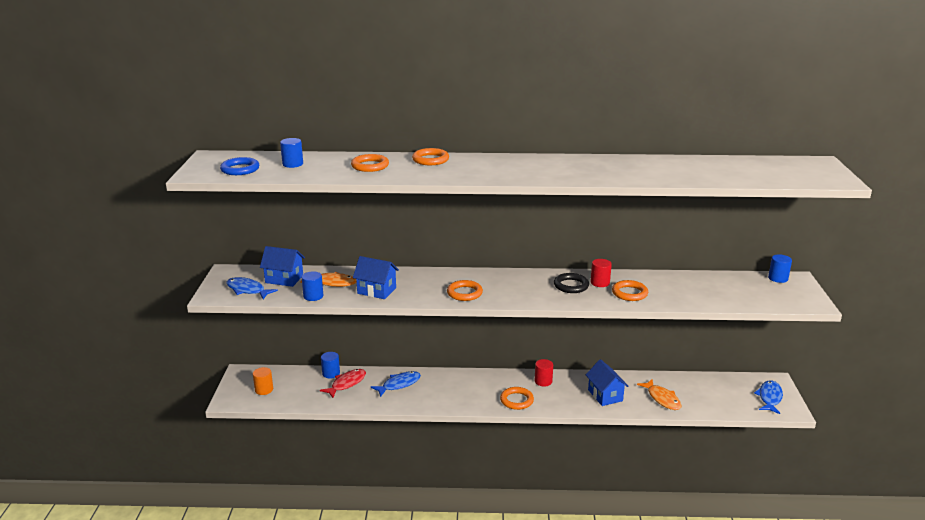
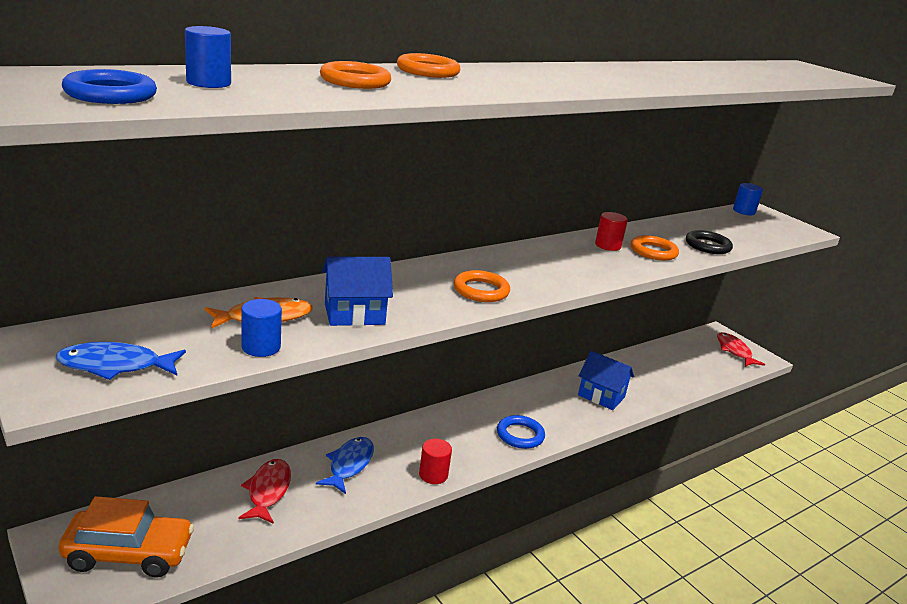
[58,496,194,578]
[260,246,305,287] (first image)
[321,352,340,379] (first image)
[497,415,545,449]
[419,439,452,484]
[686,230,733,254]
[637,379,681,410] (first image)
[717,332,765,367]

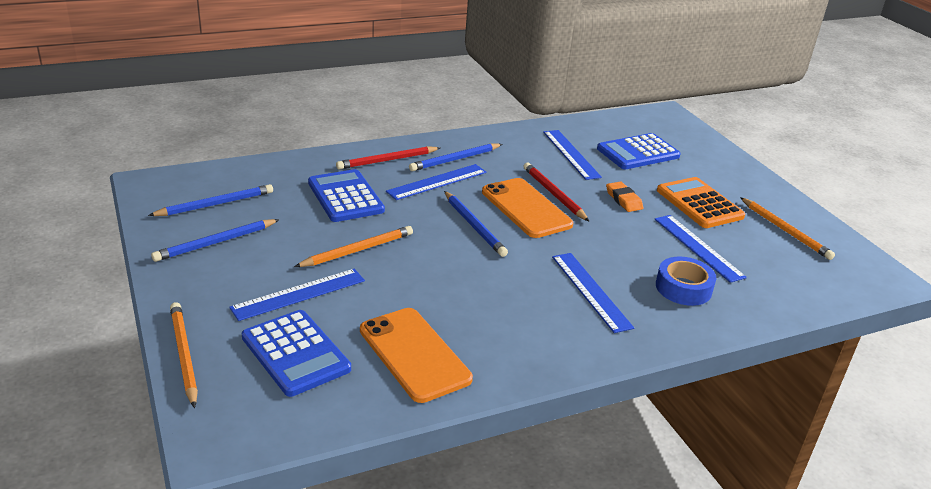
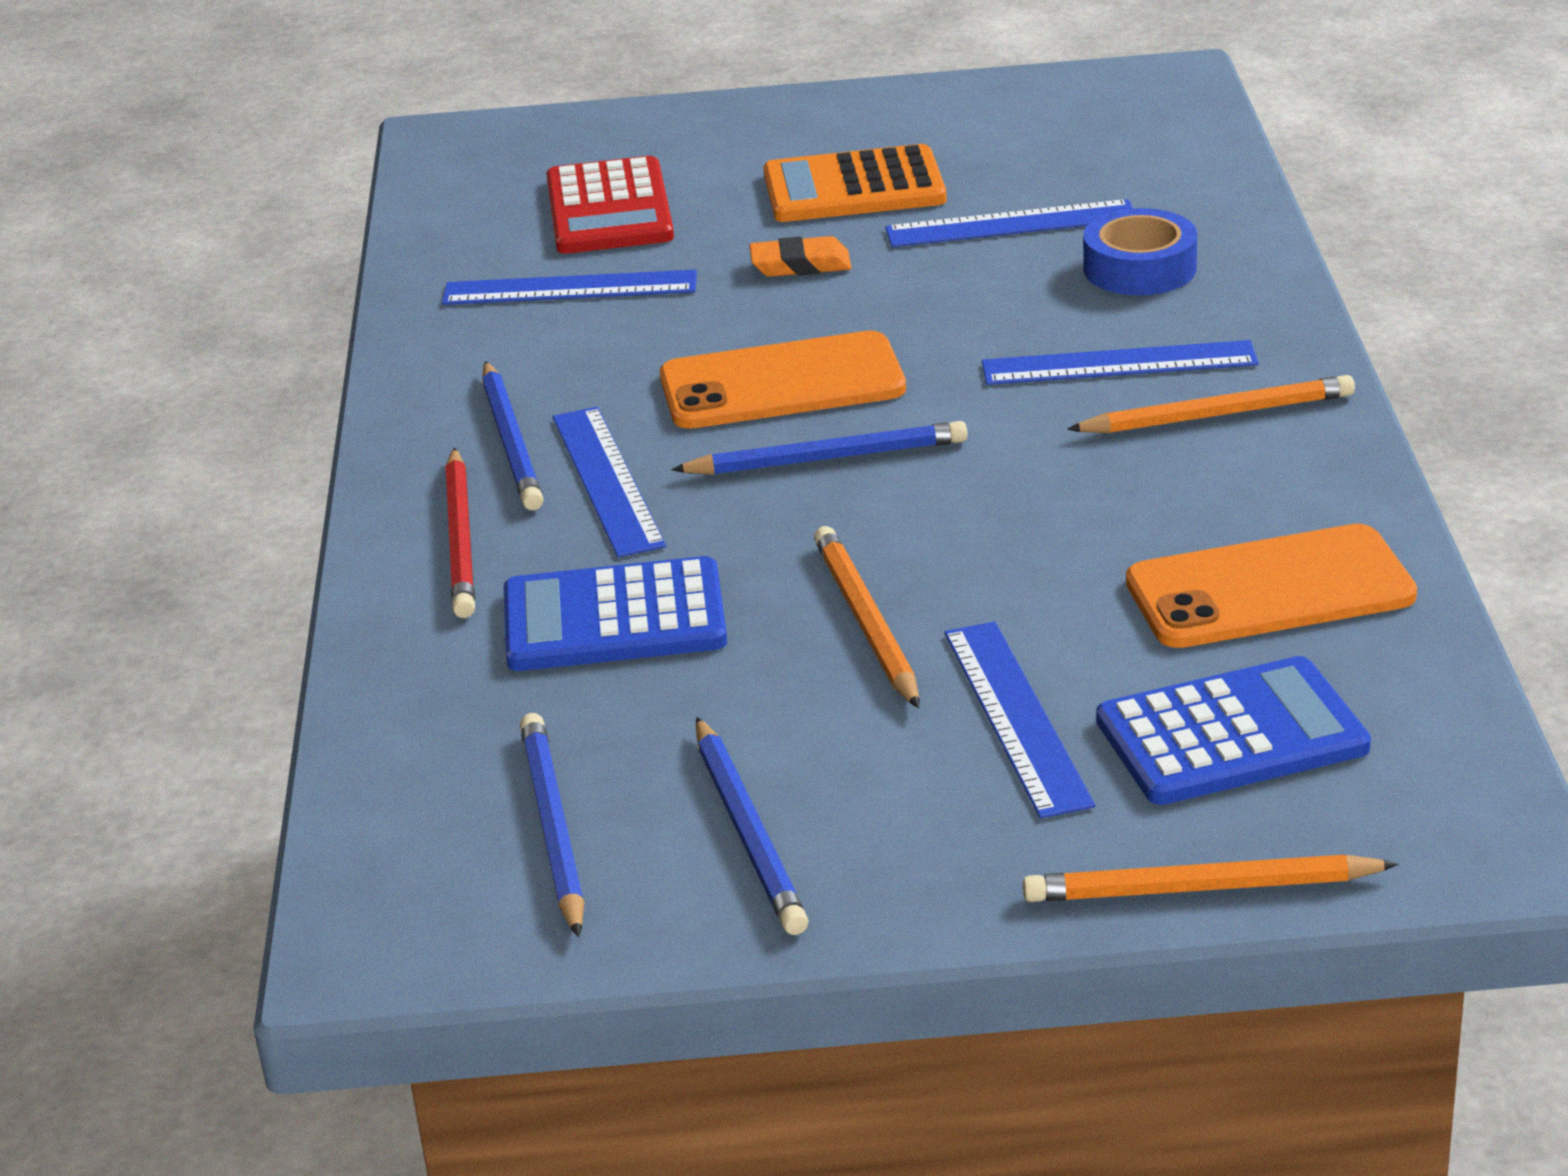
[523,163,590,222] (first image)
[546,156,674,254]
[1067,375,1355,433]

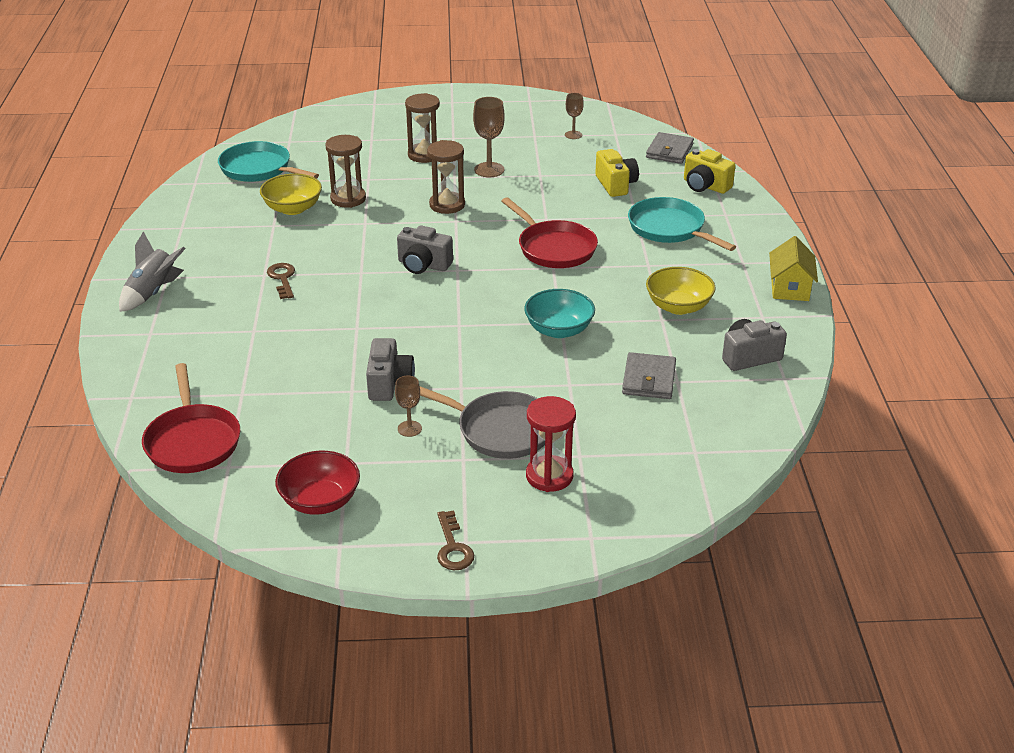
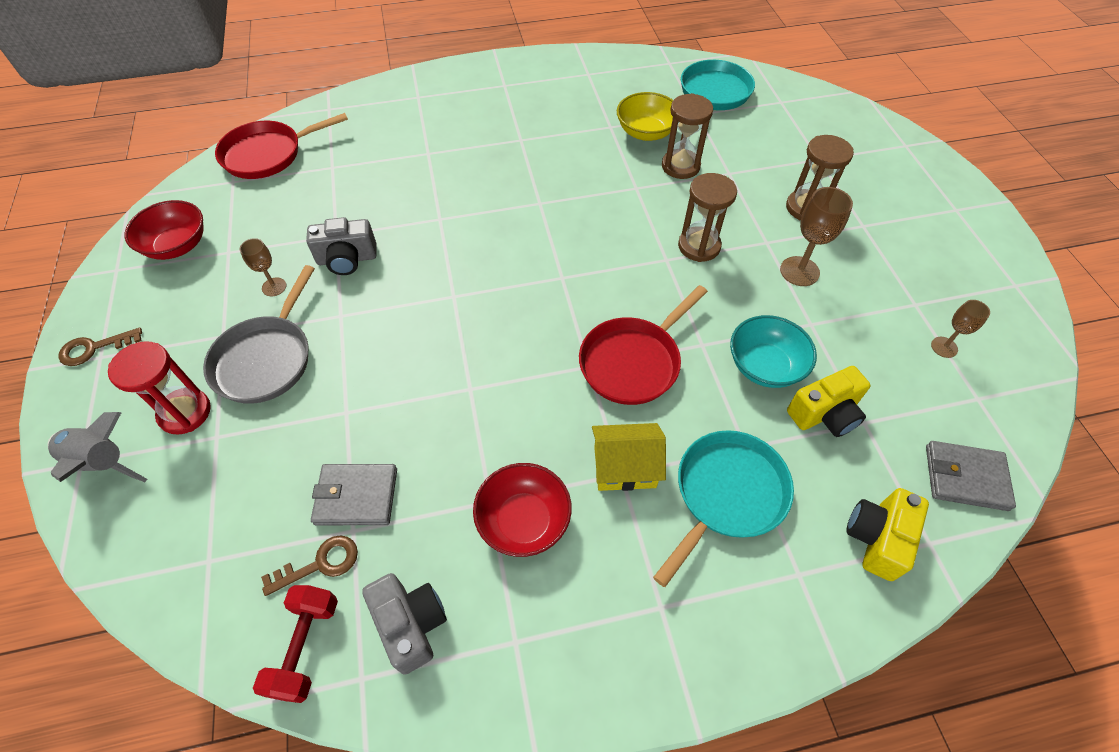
[48,412,147,482]
[261,535,358,596]
[397,225,453,274] (first image)
[730,315,817,388]
[473,463,572,557]
[592,423,666,491]
[253,585,338,703]

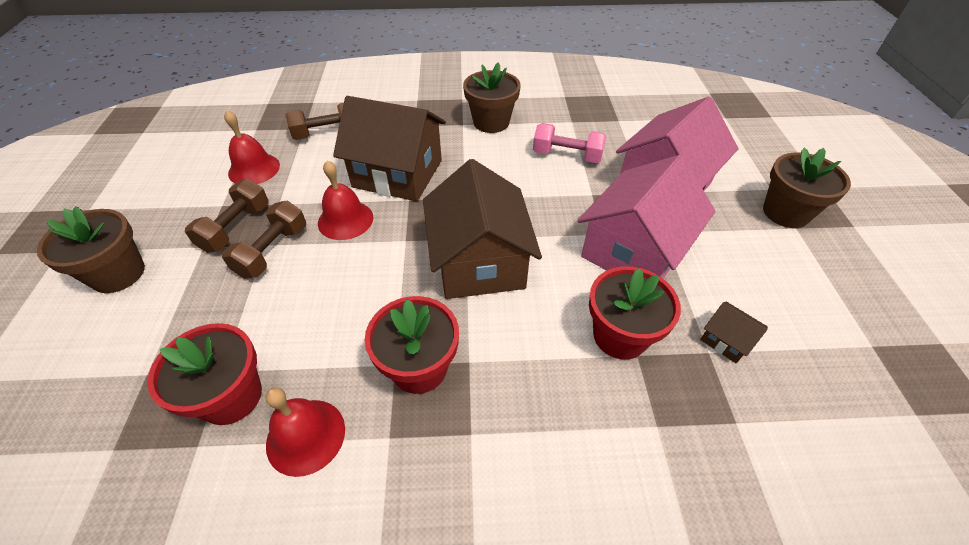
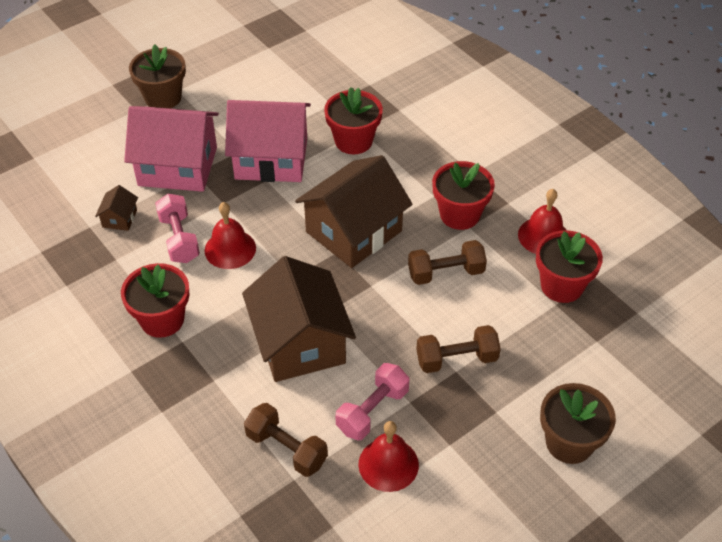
[408,240,487,285]
[205,202,256,269]
[121,263,190,338]
[95,185,138,231]
[335,363,410,440]

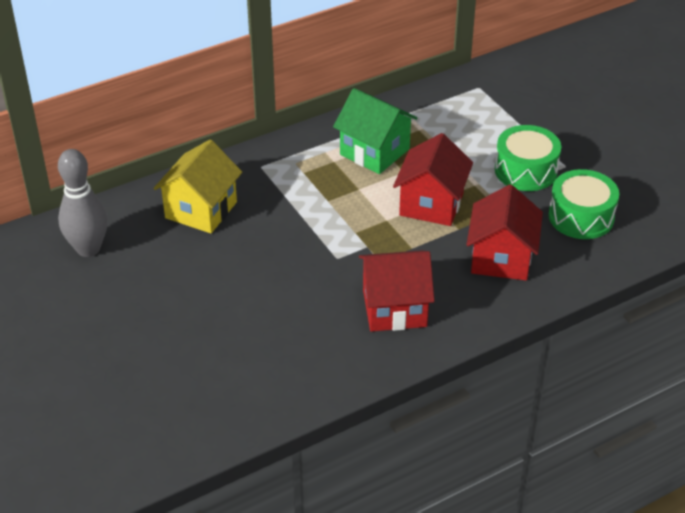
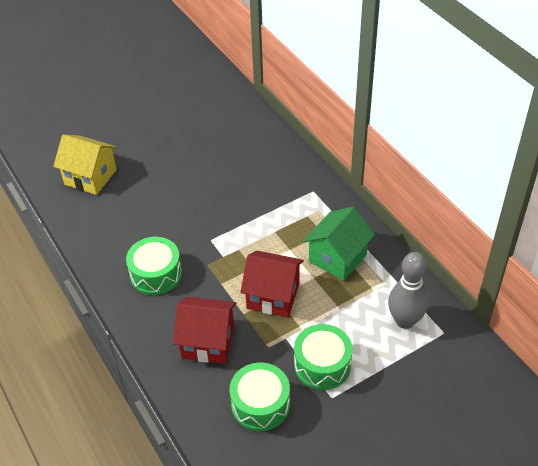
[388,252,428,329]
[53,134,117,195]
[126,237,182,295]

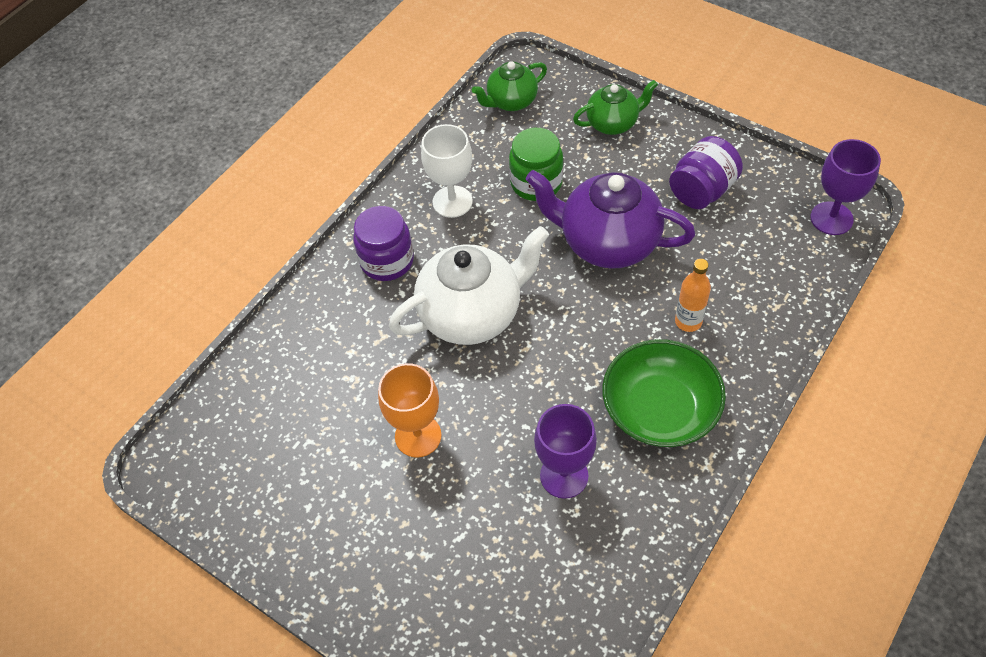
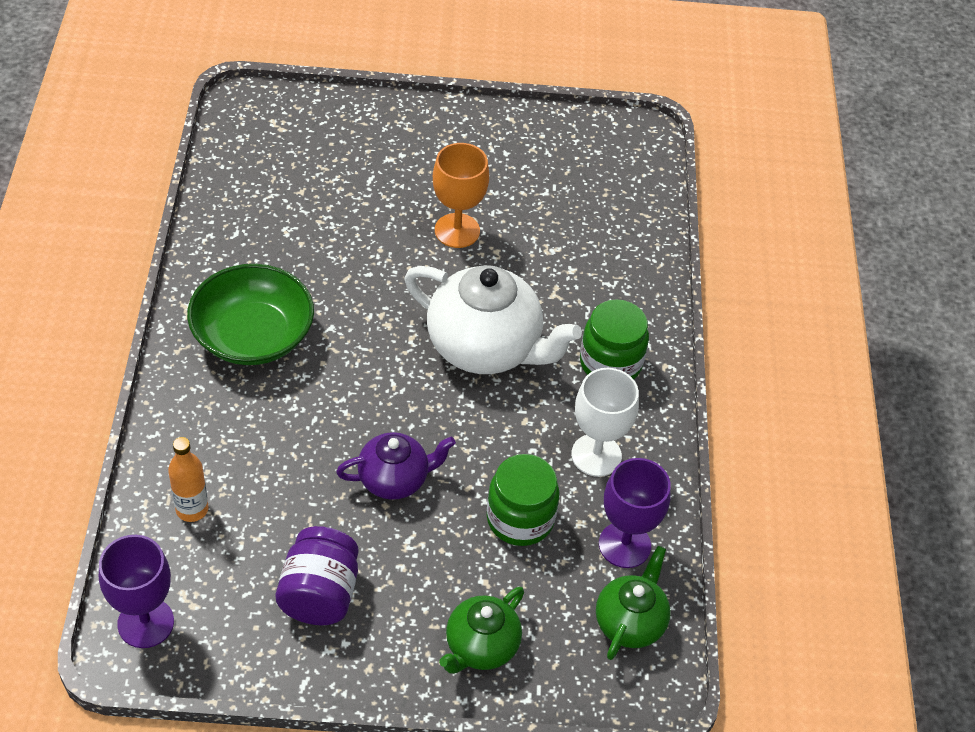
[580,299,649,379]
[404,265,582,374]
[336,432,456,500]
[599,458,671,568]
[168,437,208,522]

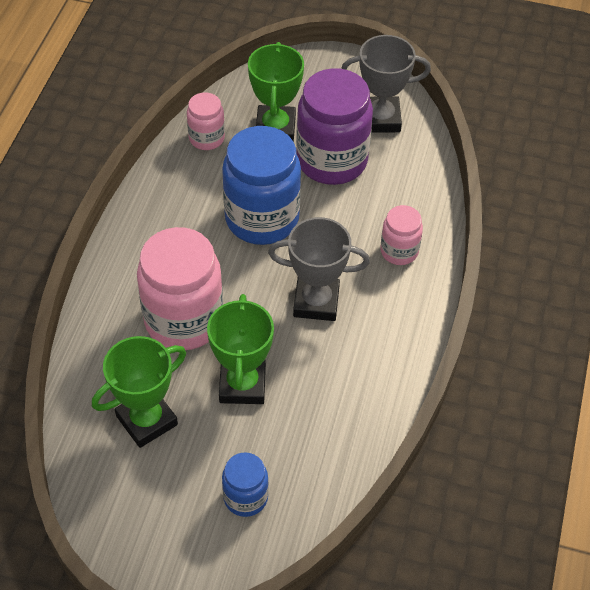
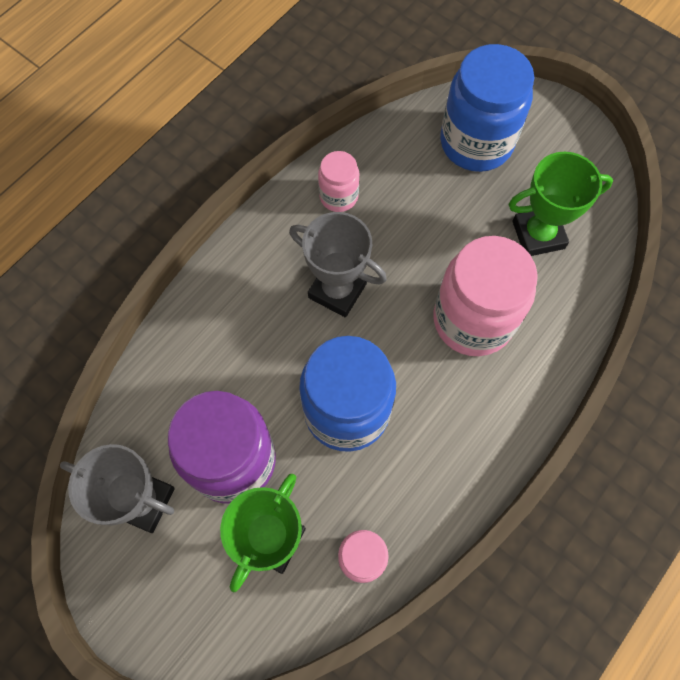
[207,294,274,404] (first image)
[440,44,534,172]
[318,151,359,212]

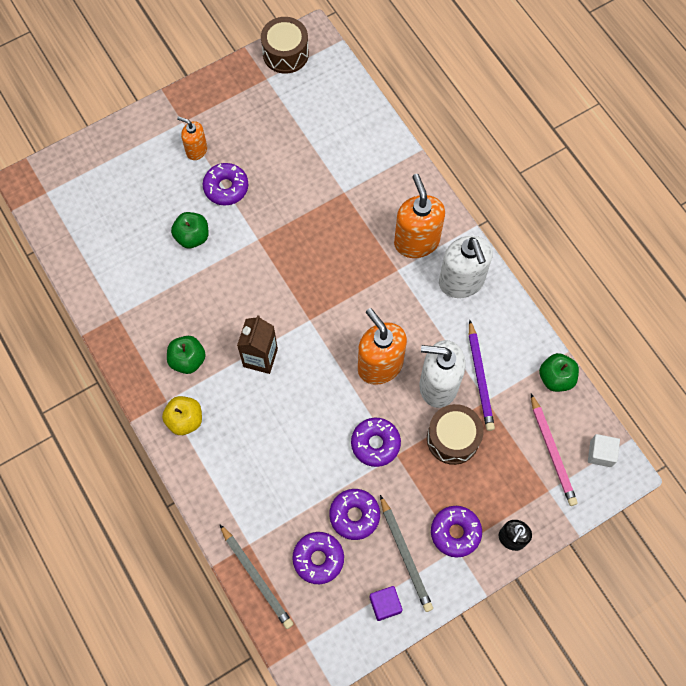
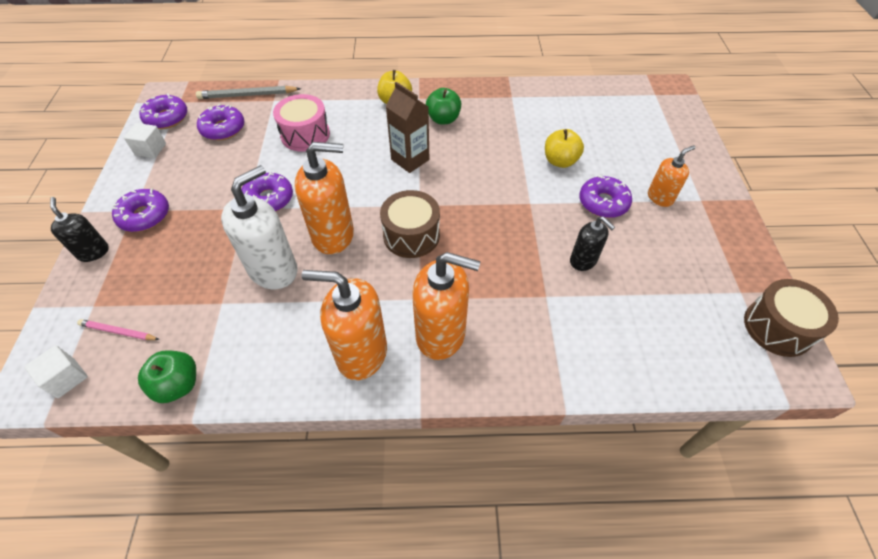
[545,129,584,168]
[139,93,188,129]
[124,123,166,158]
[380,495,433,612] (first image)
[380,190,440,258]
[302,270,387,380]
[469,320,495,431] (first image)
[77,319,160,340]
[273,94,330,152]
[570,216,615,271]

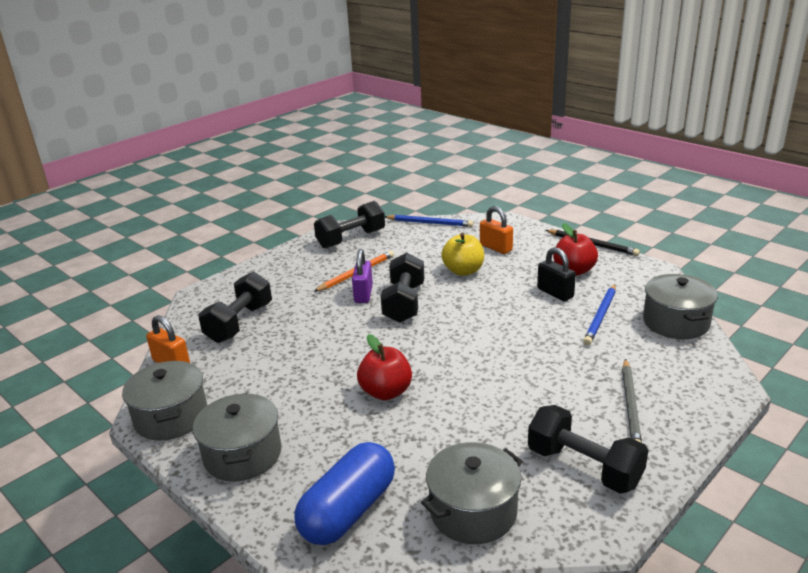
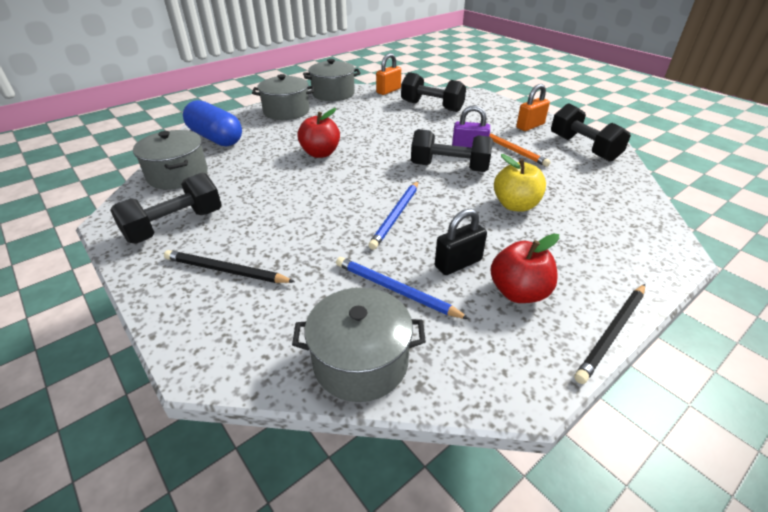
[368,181,419,250]
[516,84,550,131]
[164,250,295,283]

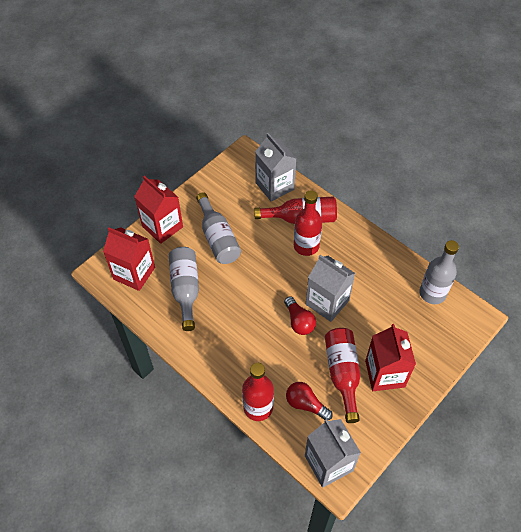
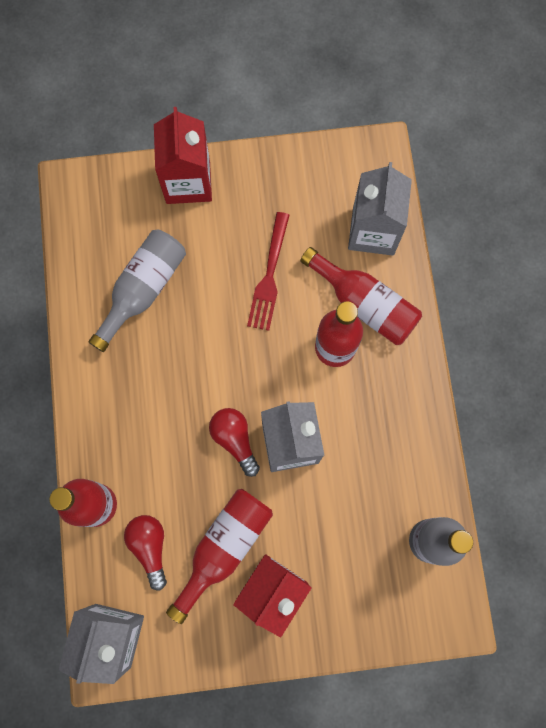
[103,227,155,291] (first image)
[196,192,241,264] (first image)
[209,408,260,477]
[247,212,290,331]

